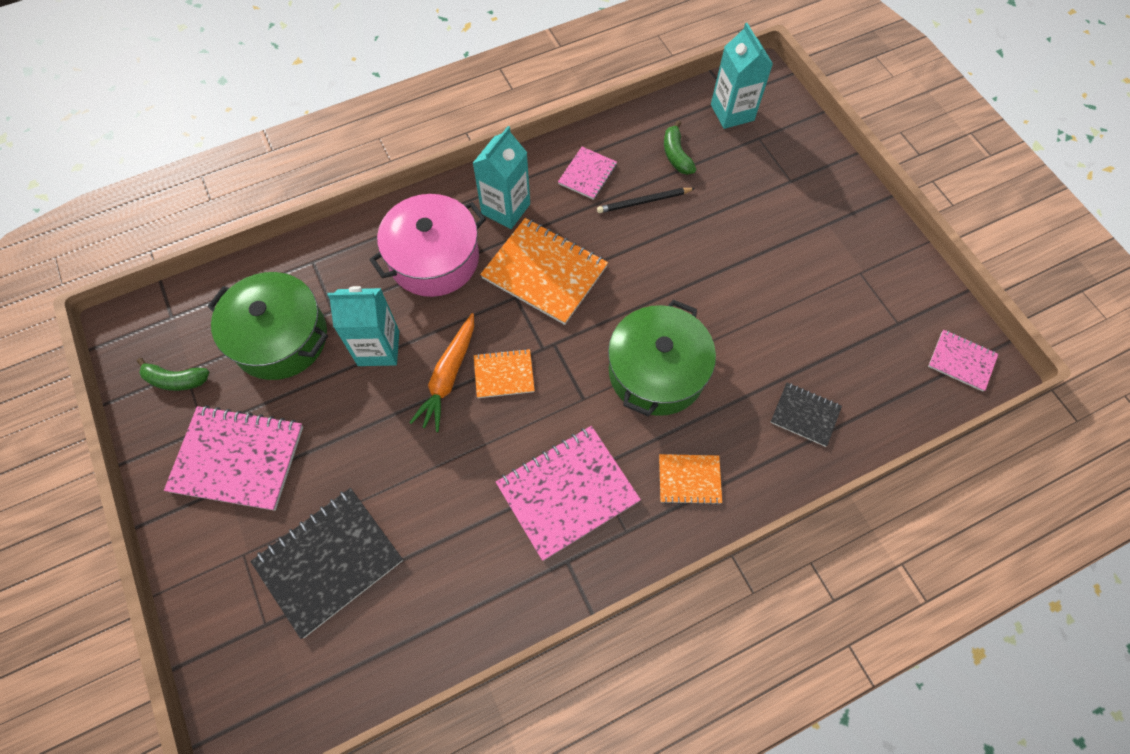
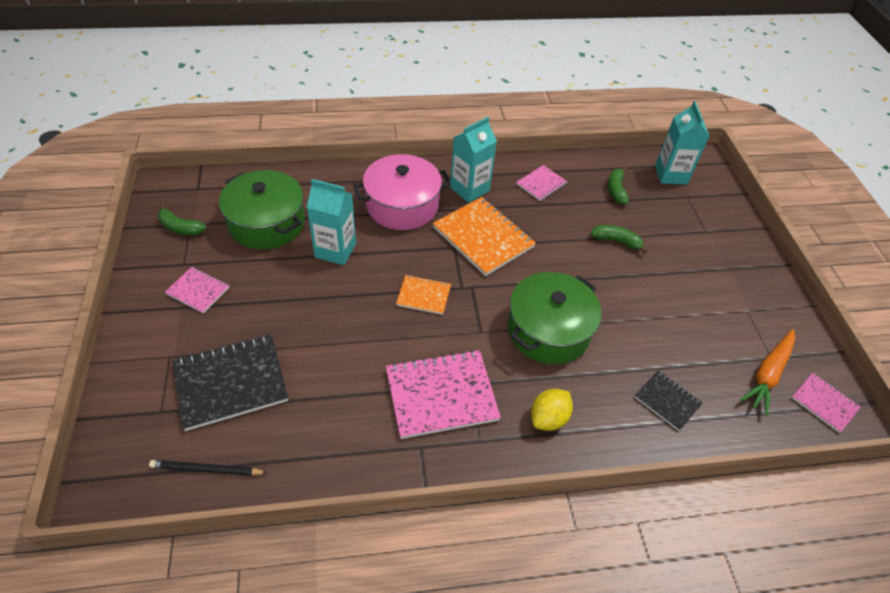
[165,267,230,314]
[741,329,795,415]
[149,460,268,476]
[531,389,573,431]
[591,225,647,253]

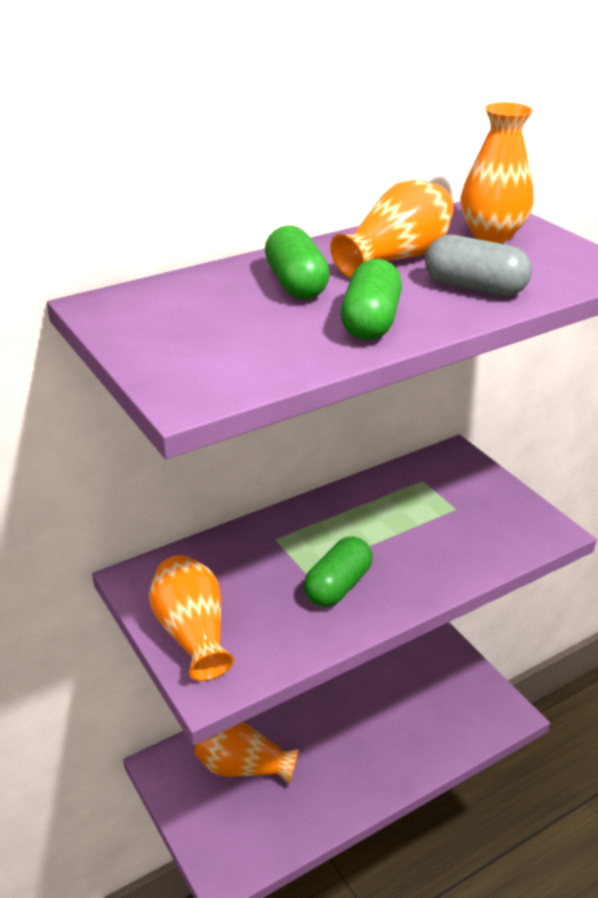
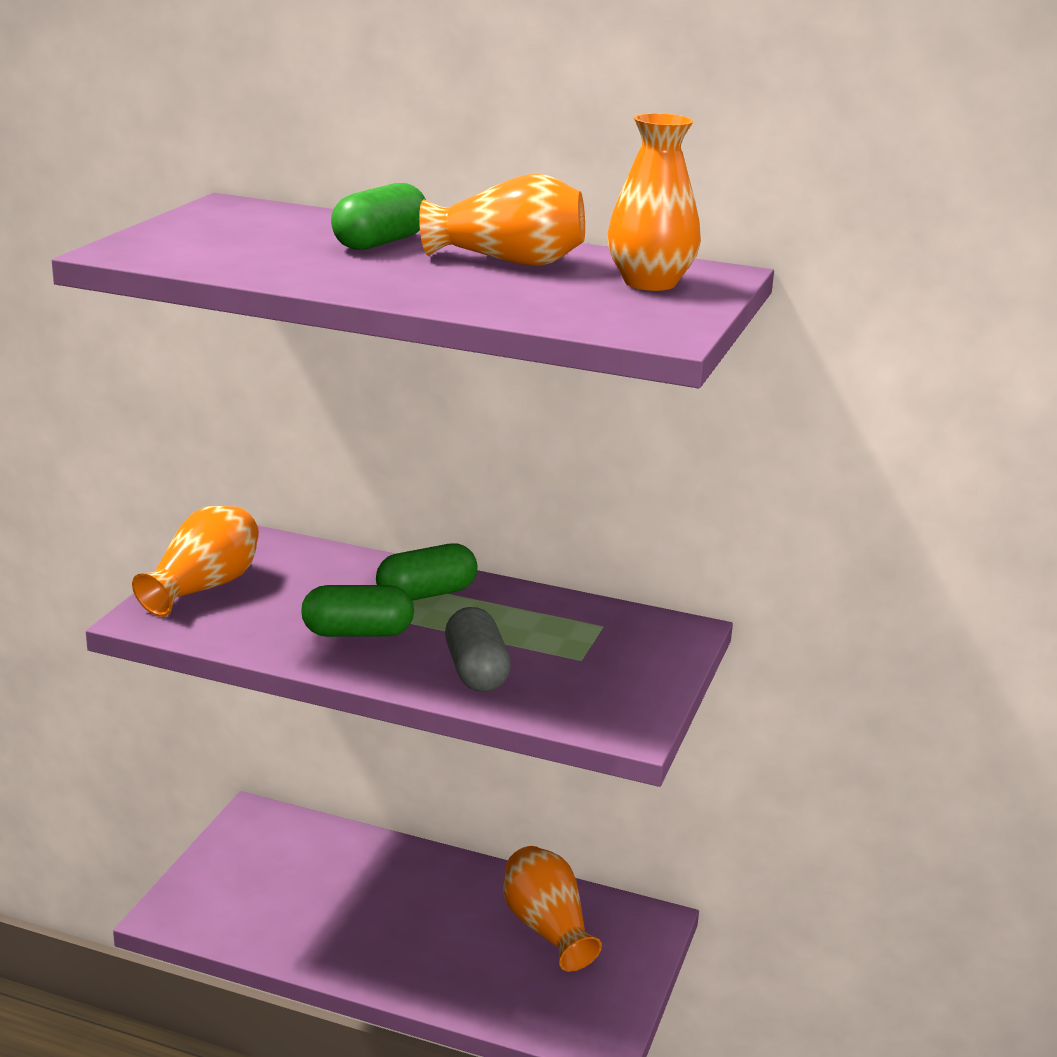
[503,846,602,972]
[376,543,477,601]
[445,607,511,692]

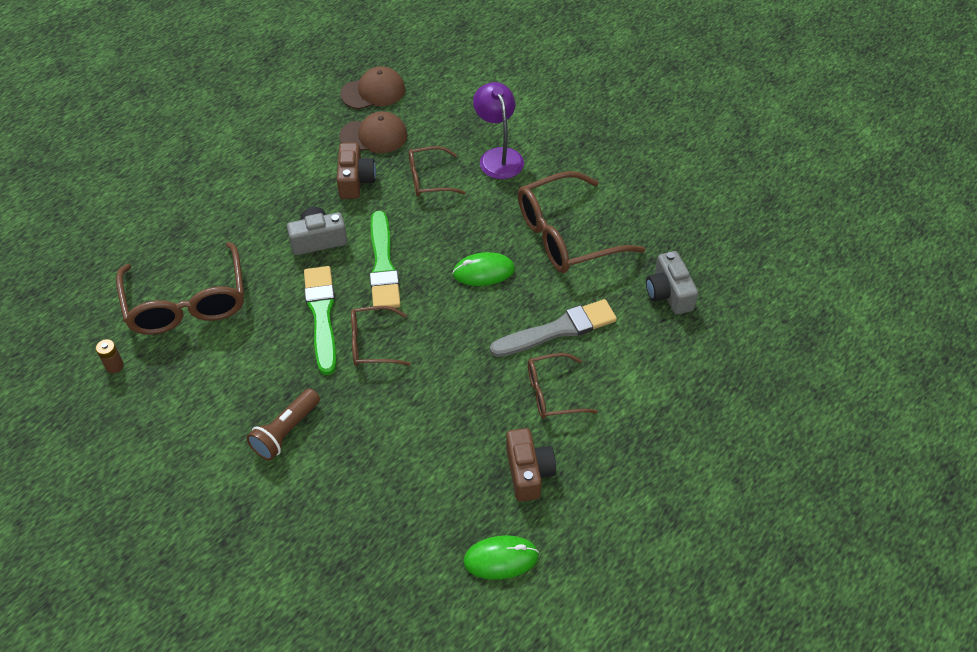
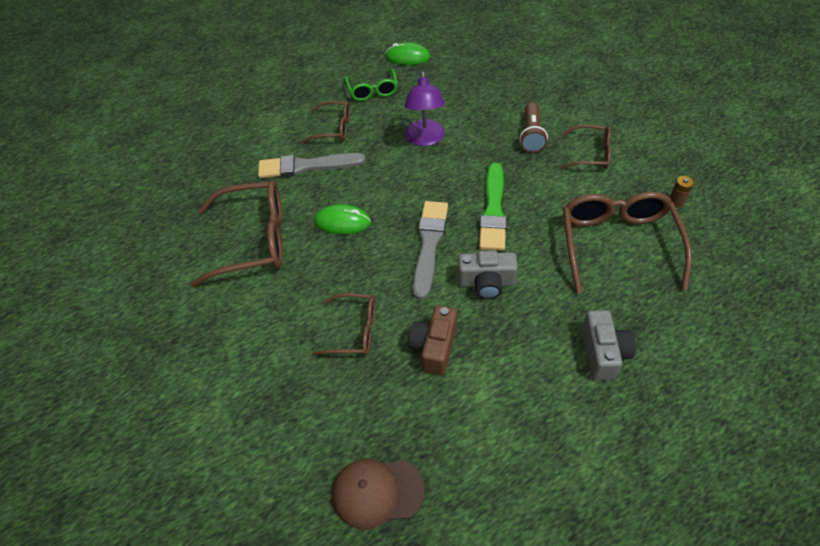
[520,102,548,153]
[339,111,407,153] (first image)
[560,125,611,169]
[413,201,448,300]
[405,71,445,146]
[345,69,398,101]
[582,310,636,380]

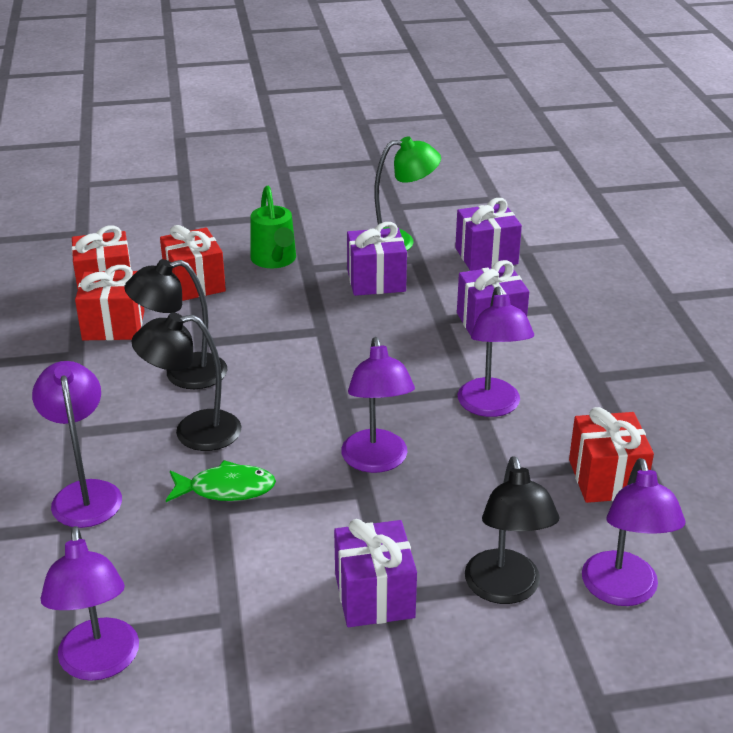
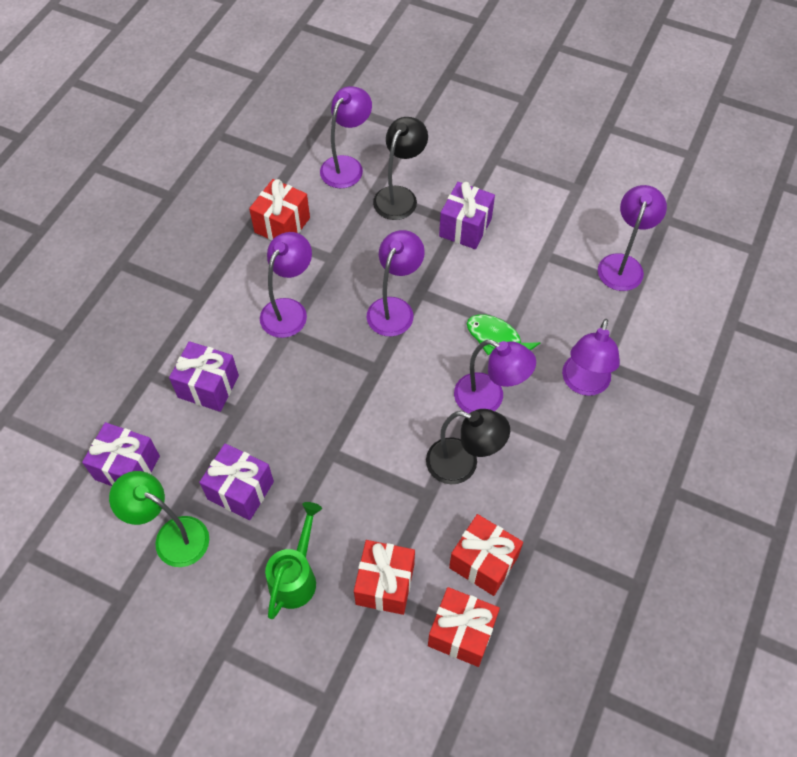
[454,340,536,414]

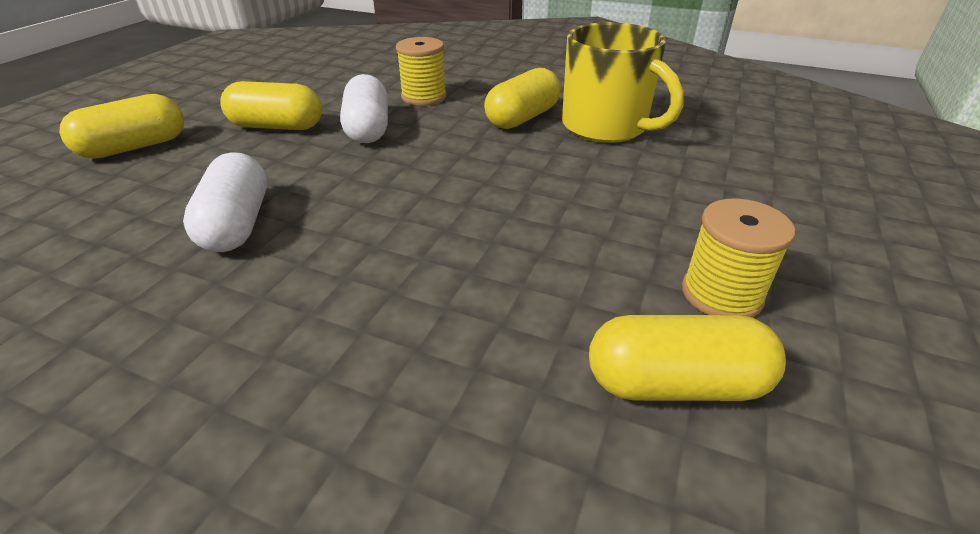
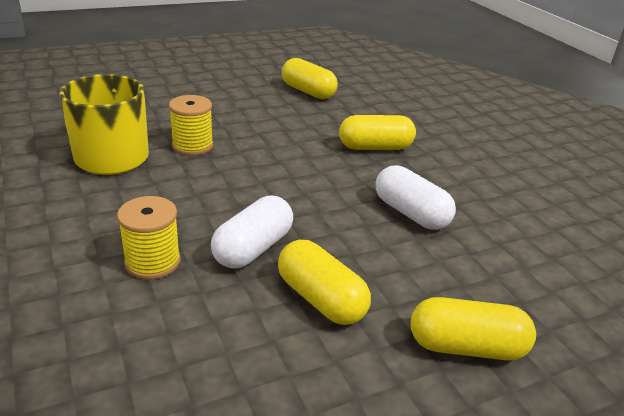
[376,165,456,230]
[339,115,416,150]
[169,95,213,156]

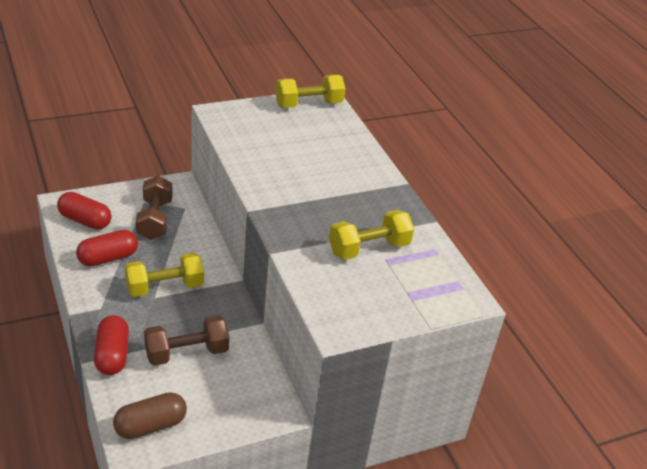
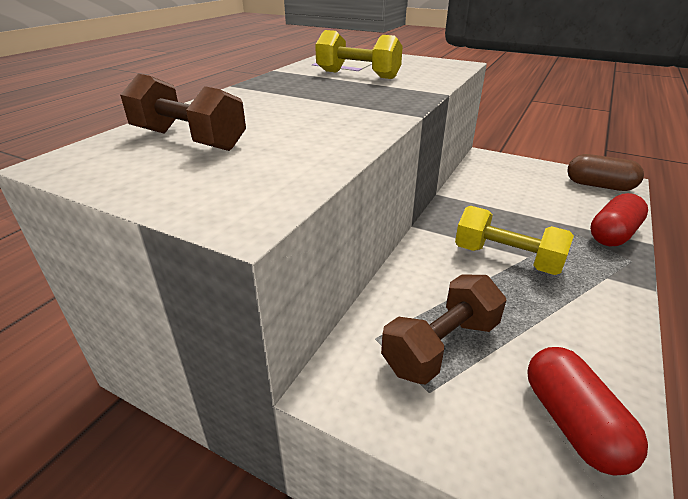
[76,230,138,266] (first image)
[120,74,246,151]
[275,75,346,108] (first image)

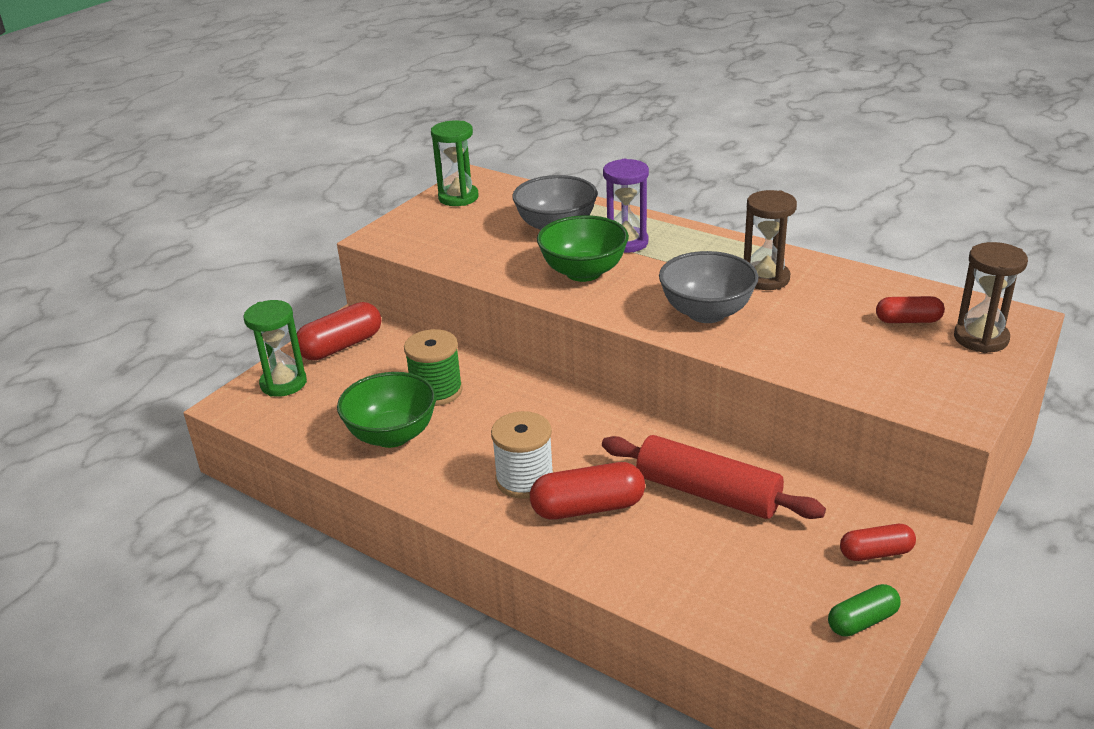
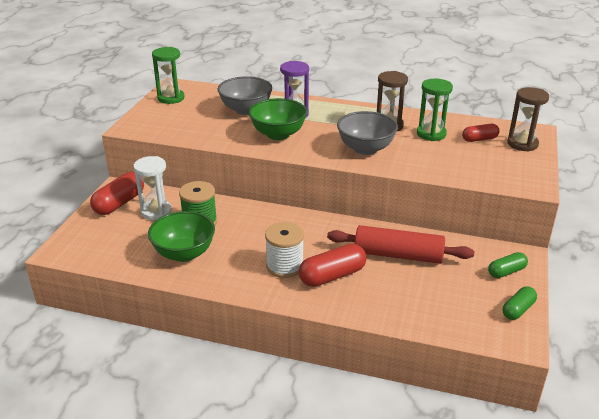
[417,79,453,141]
[488,252,528,278]
[134,156,172,220]

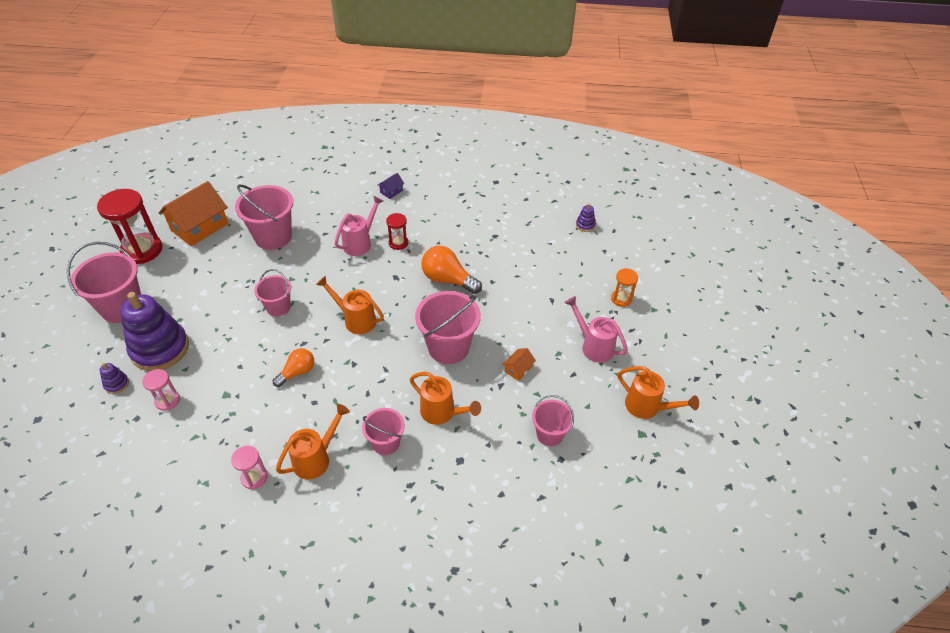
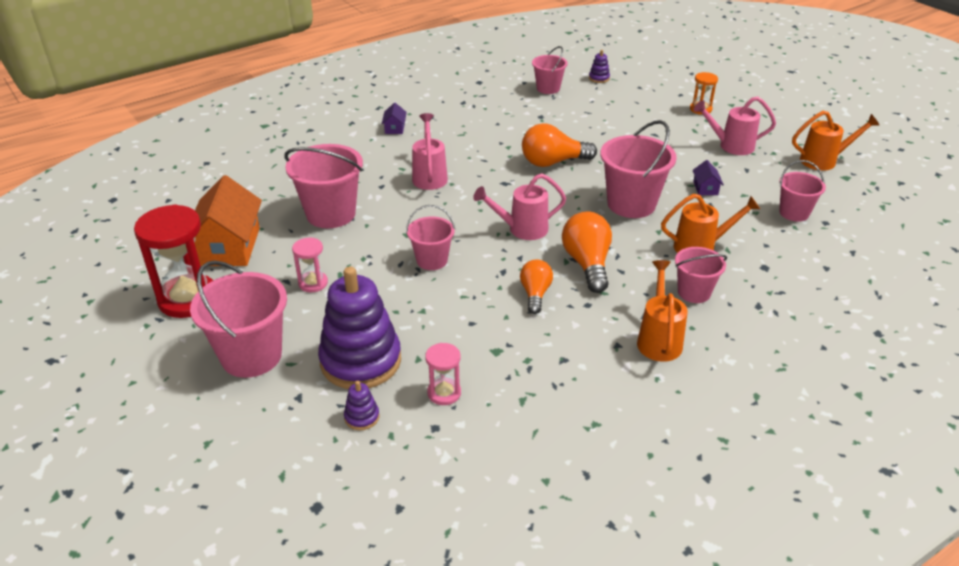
[292,238,328,292]
[473,173,566,240]
[386,213,408,250] (first image)
[693,160,724,195]
[532,46,568,94]
[562,212,612,293]

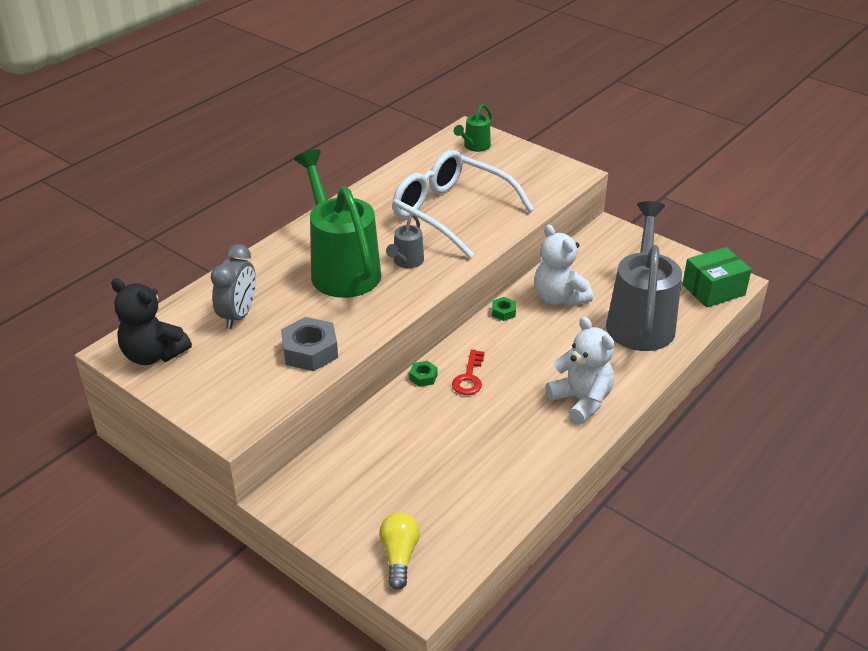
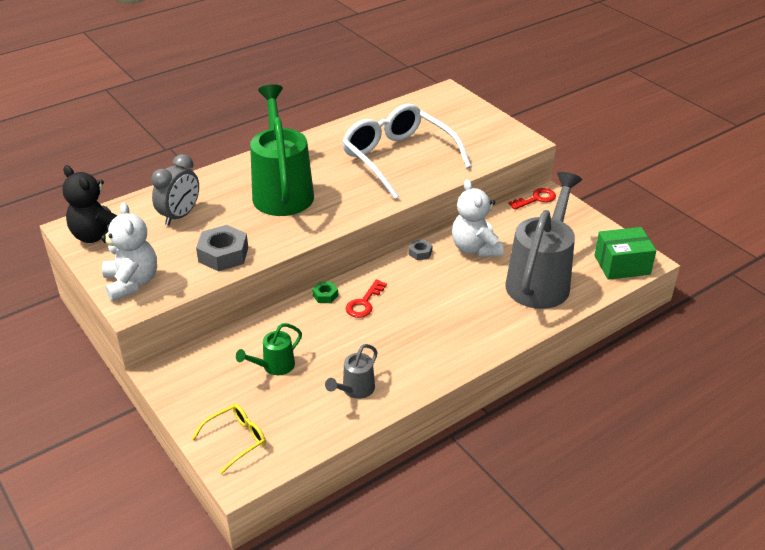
[192,404,266,474]
[325,344,377,399]
[236,323,302,375]
[408,239,433,260]
[101,202,157,301]
[508,188,556,210]

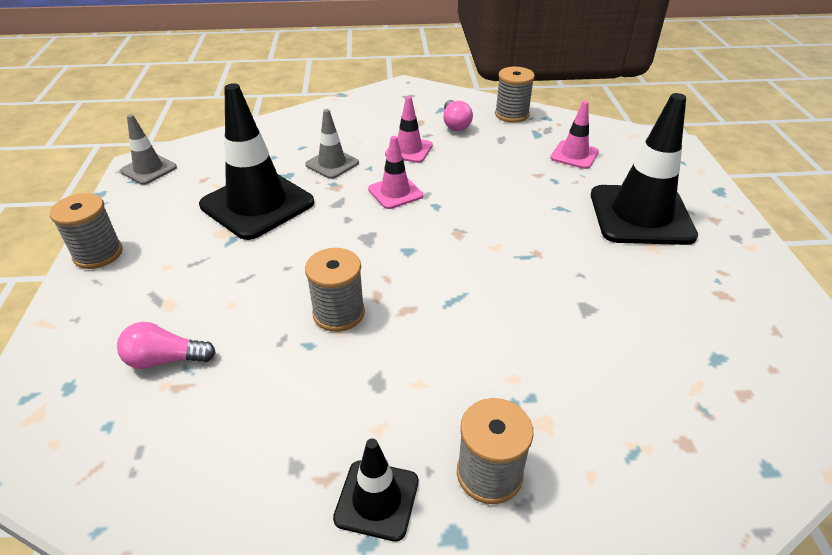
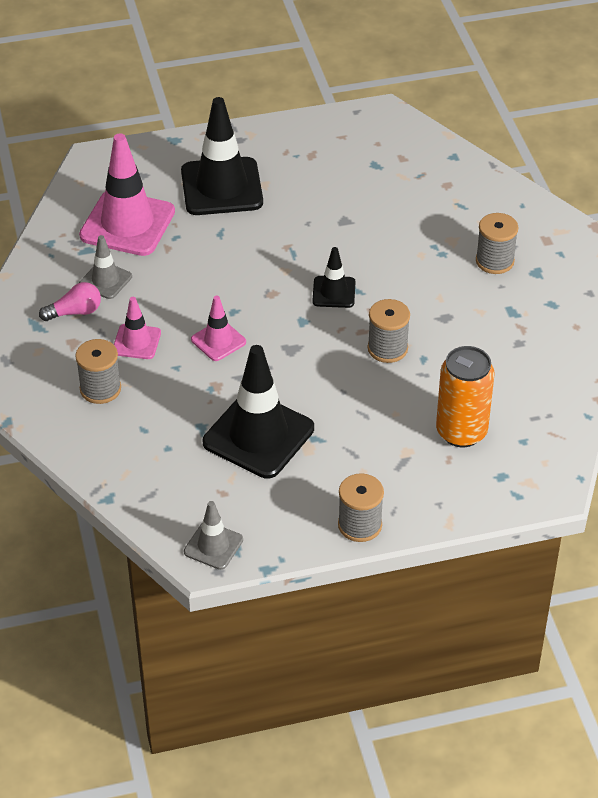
[436,346,495,447]
[79,235,132,299]
[312,247,355,308]
[75,339,121,404]
[79,133,175,256]

